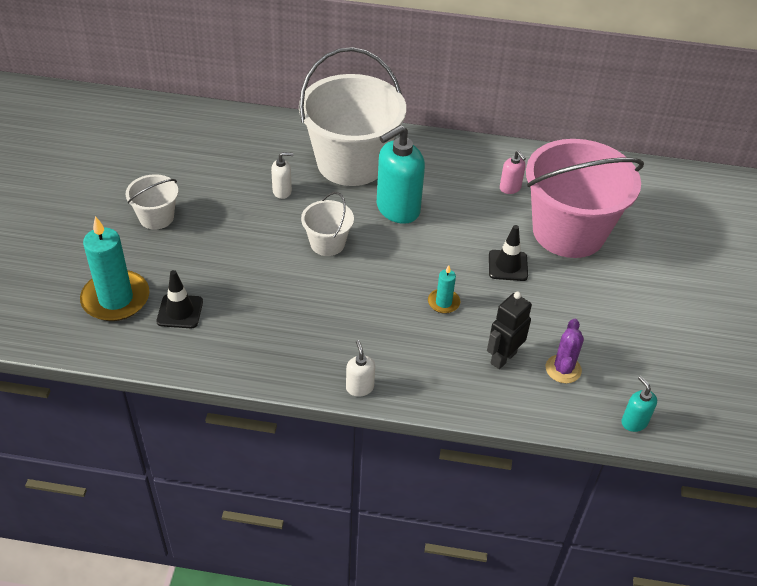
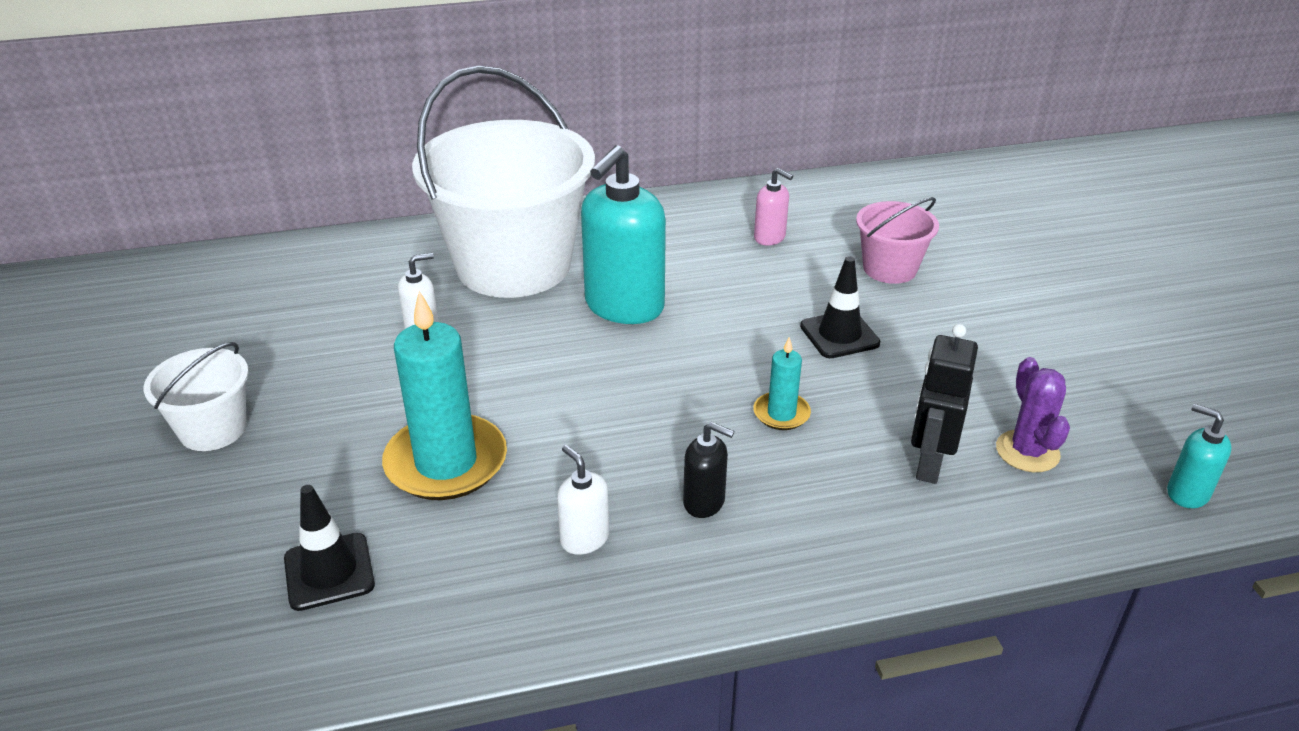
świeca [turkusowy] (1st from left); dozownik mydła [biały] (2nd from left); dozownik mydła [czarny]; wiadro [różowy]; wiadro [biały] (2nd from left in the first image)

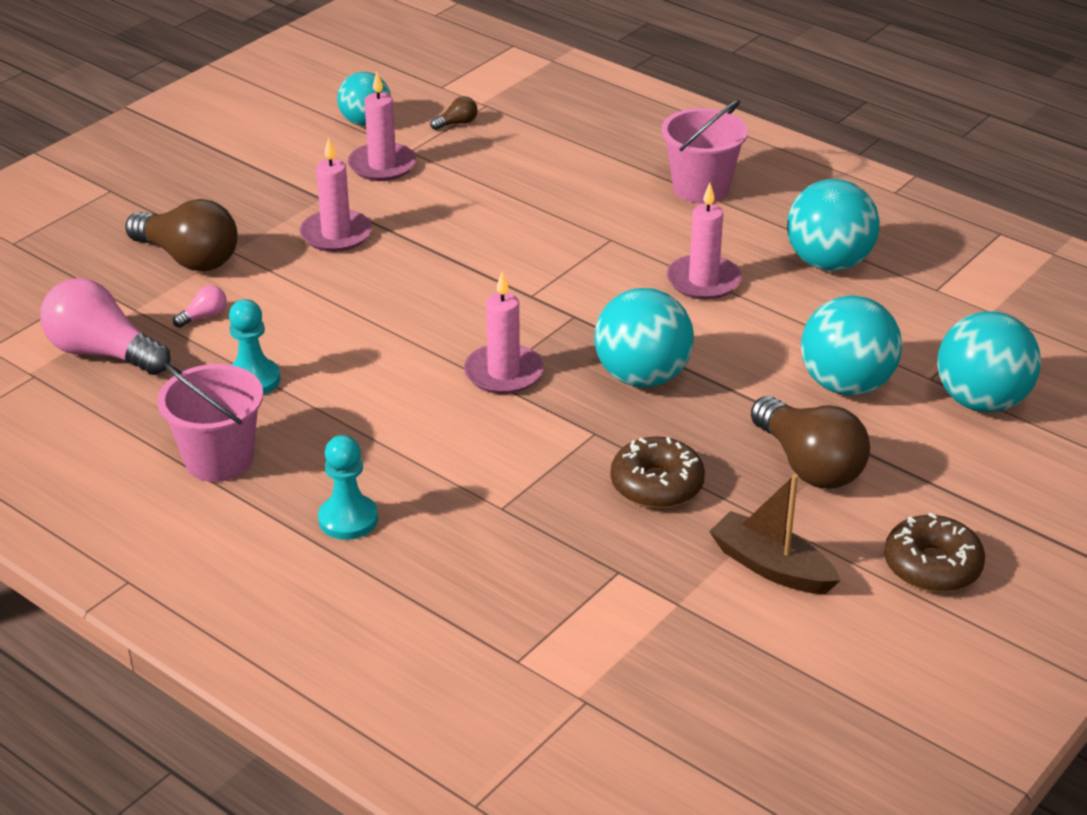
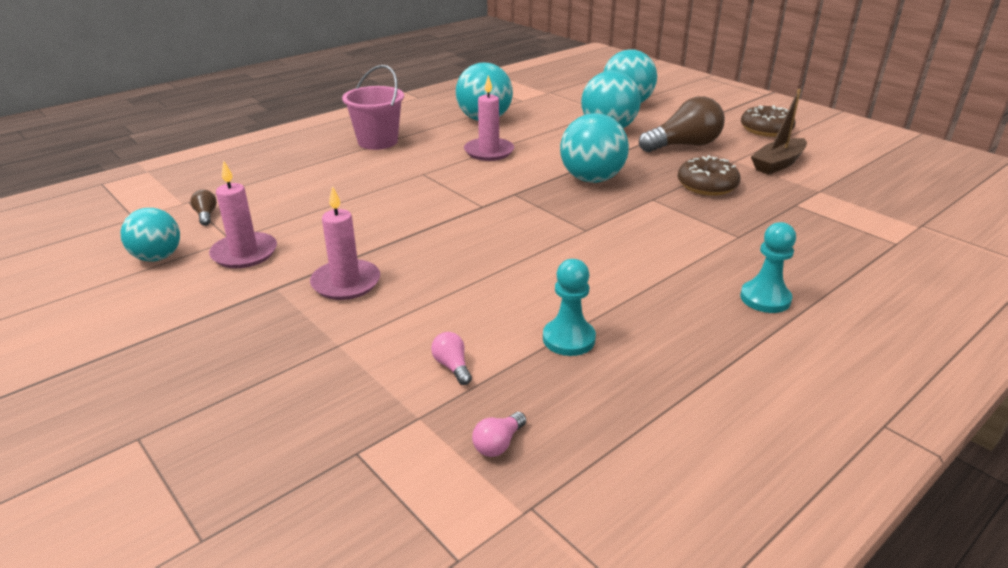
żarówka [różowy] (2nd from left); żarówka [brązowy] (1st from left in the first image); wiadro [różowy] (1st from left in the first image); świeca [różowy] (3rd from left in the first image)

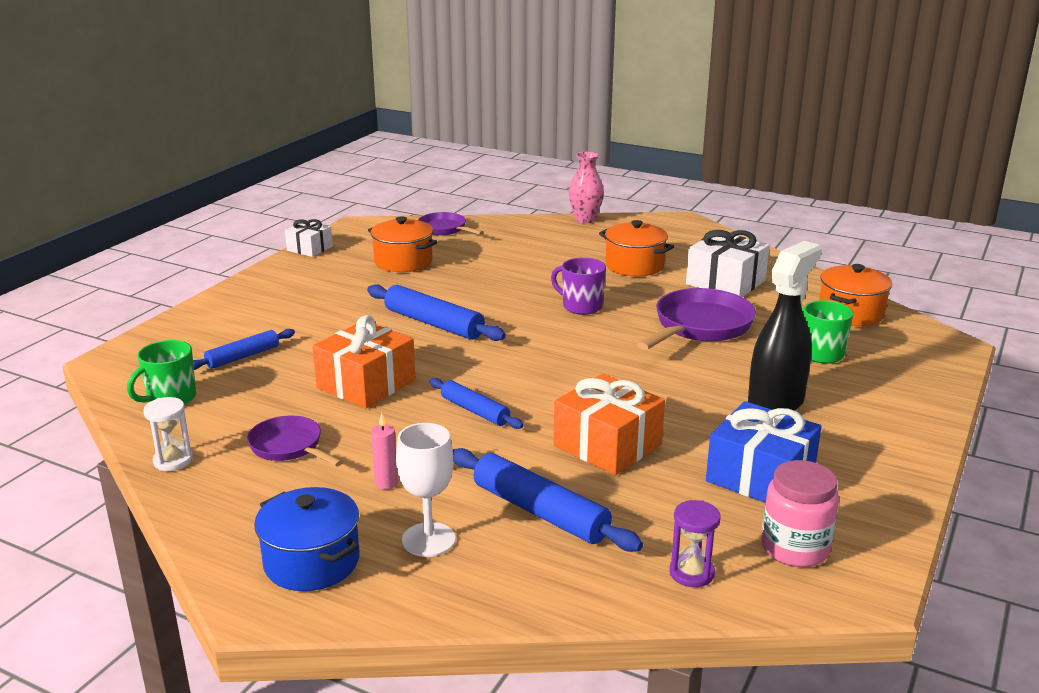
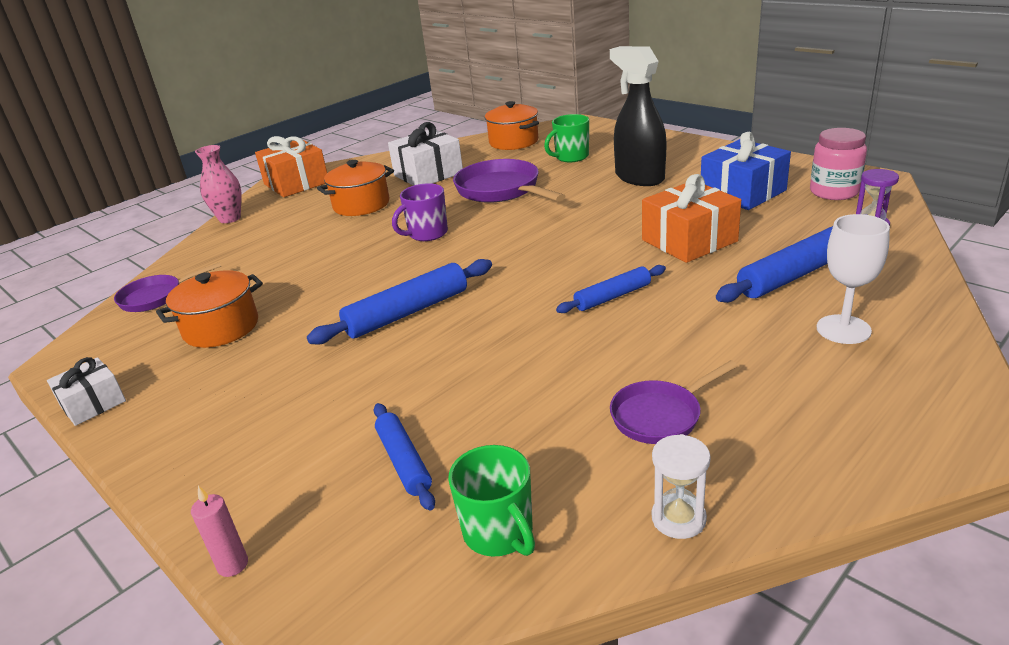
świeca [różowy]; prezent [pomarańczowy] (1st from left); garnek [niebieski]

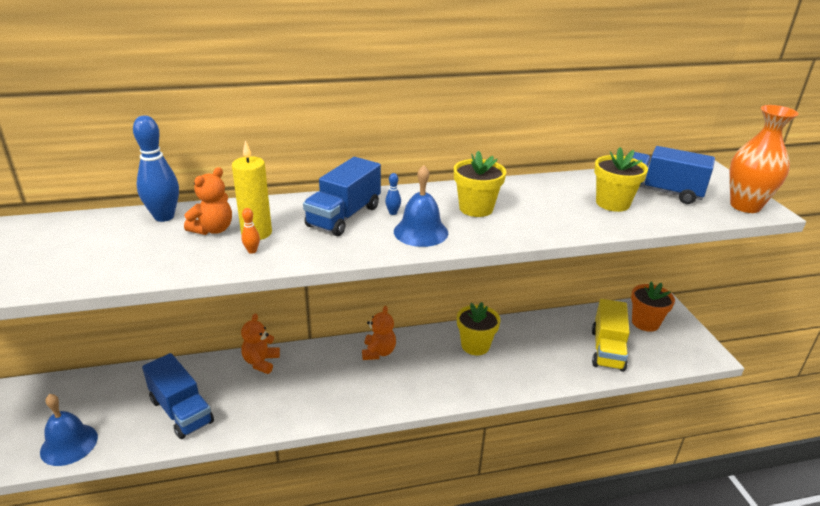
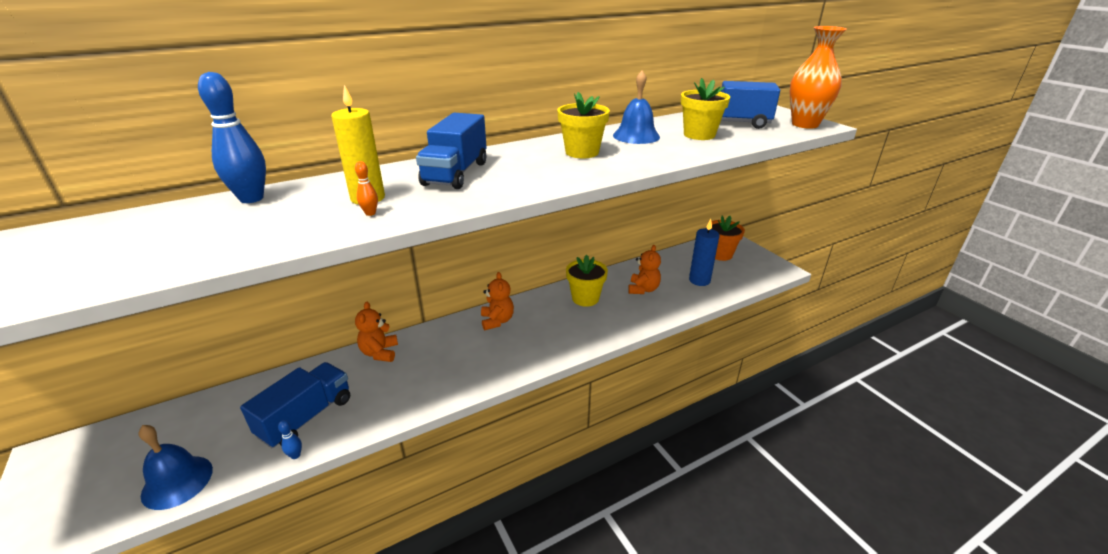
ciężarówka [niebieski] (1st from left); kręgiel [niebieski] (2nd from left); dzwonek [niebieski] (2nd from left); miś [pomarańczowy] (3rd from left); świeca [niebieski]

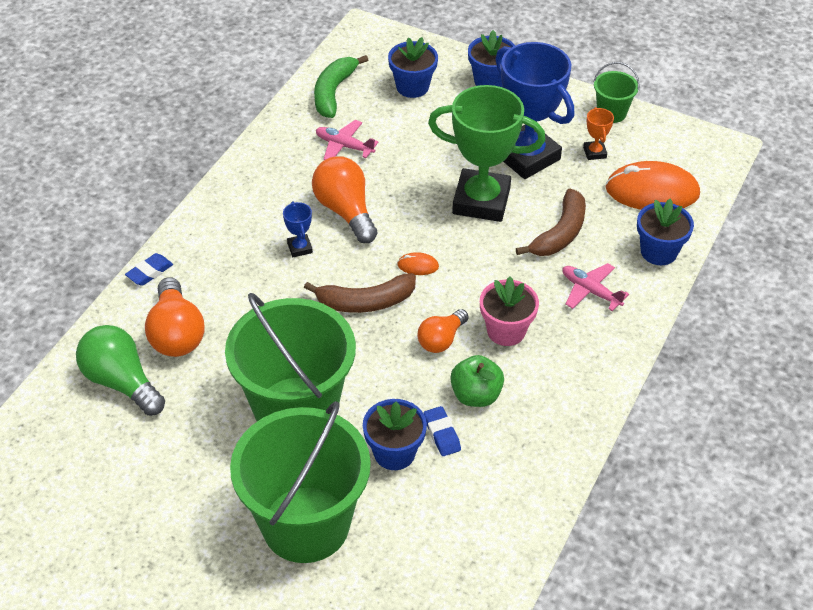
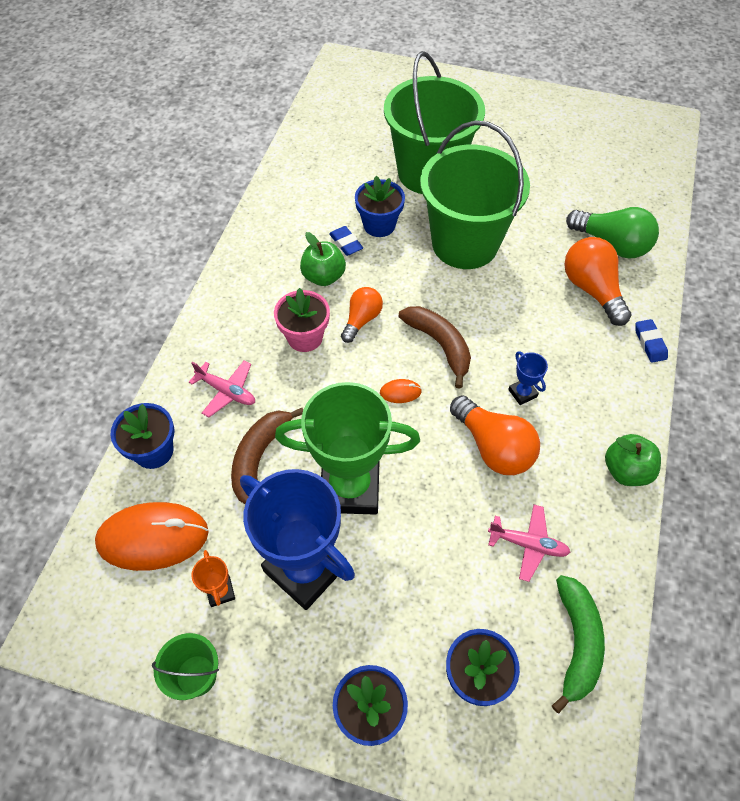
banan [brązowy] (2nd from left); jabłko [zielony] (2nd from left); gumka do mazania [niebieski] (2nd from left)

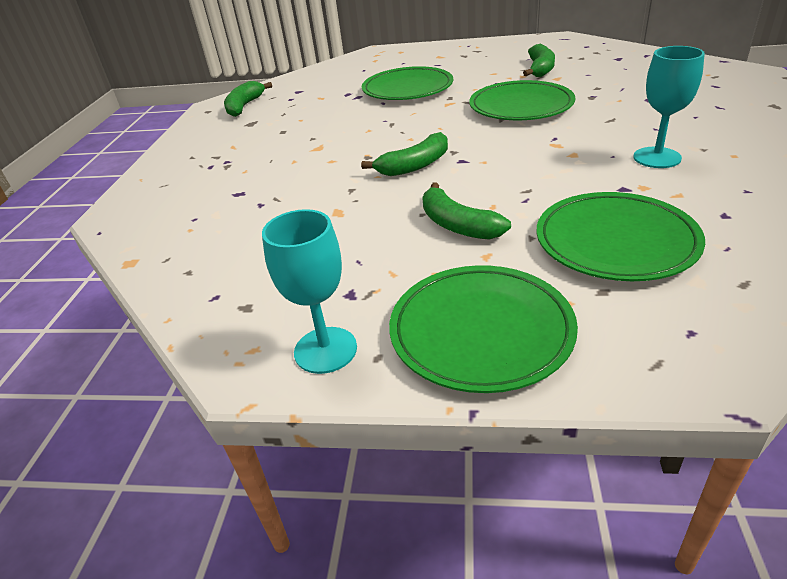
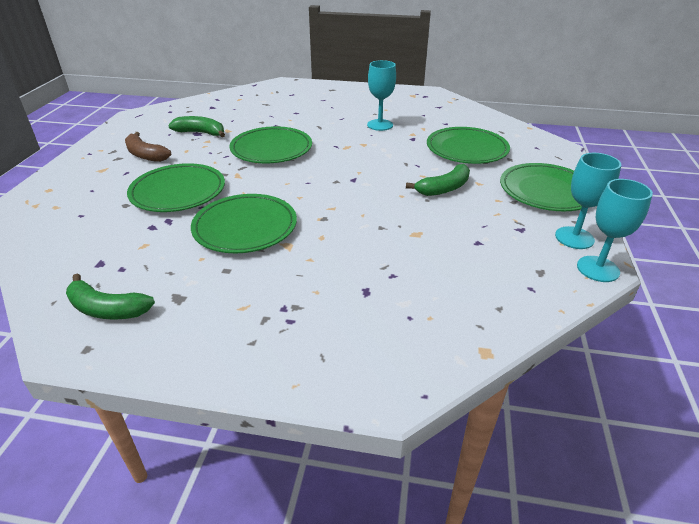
banan [brązowy]; talerz [zielony] (2nd from left); kielich [turkusowy] (3rd from left); banan [zielony] (2nd from left in the first image)

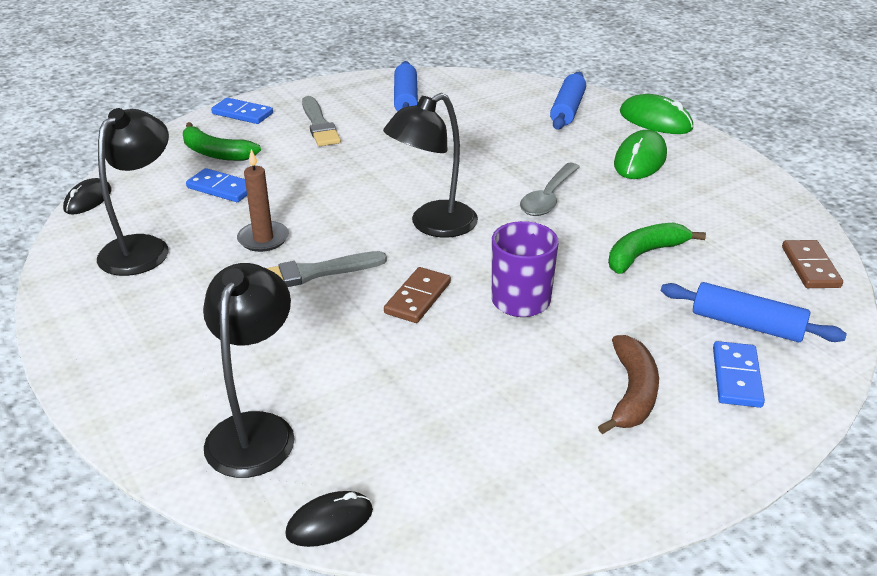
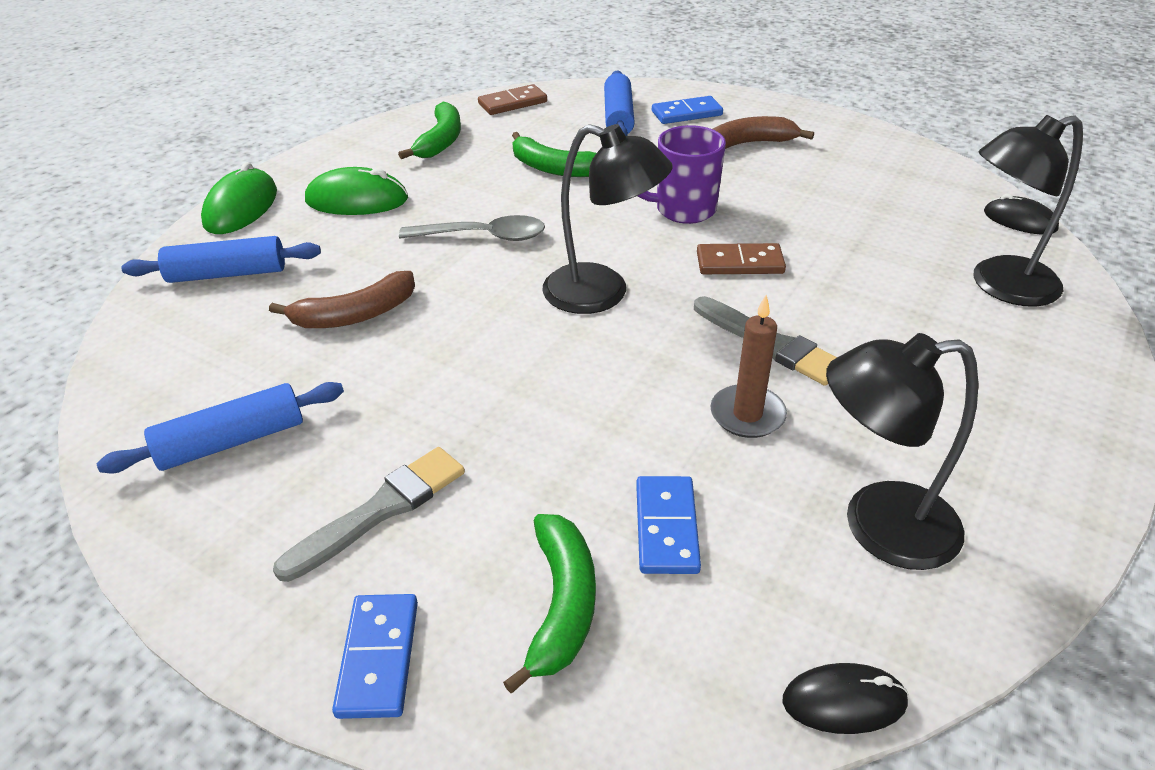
banan [brązowy] (1st from left); banan [zielony] (1st from left)

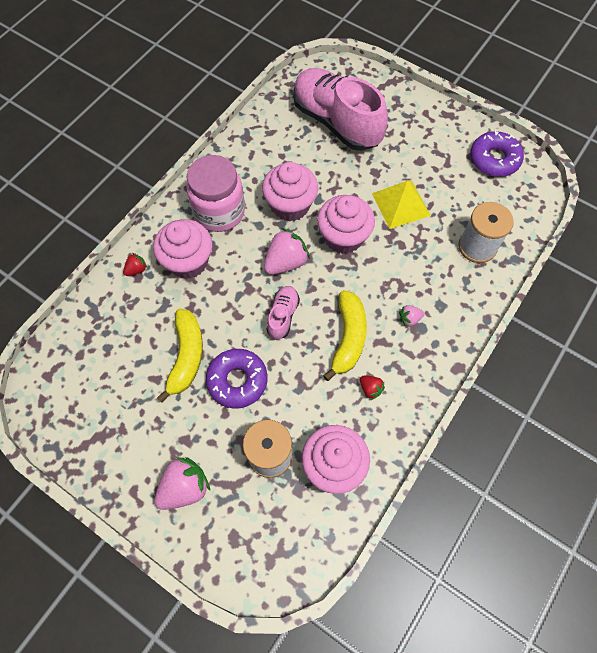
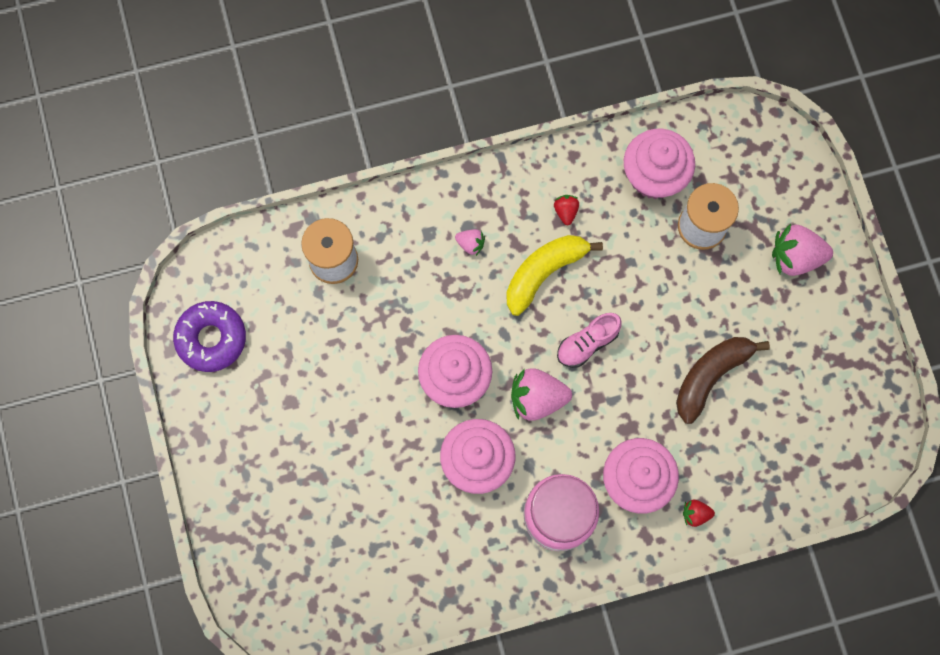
banan [brązowy]; donut [fioletowy] (1st from left in the first image); but [różowy] (2nd from left in the first image); piramida [żółty]

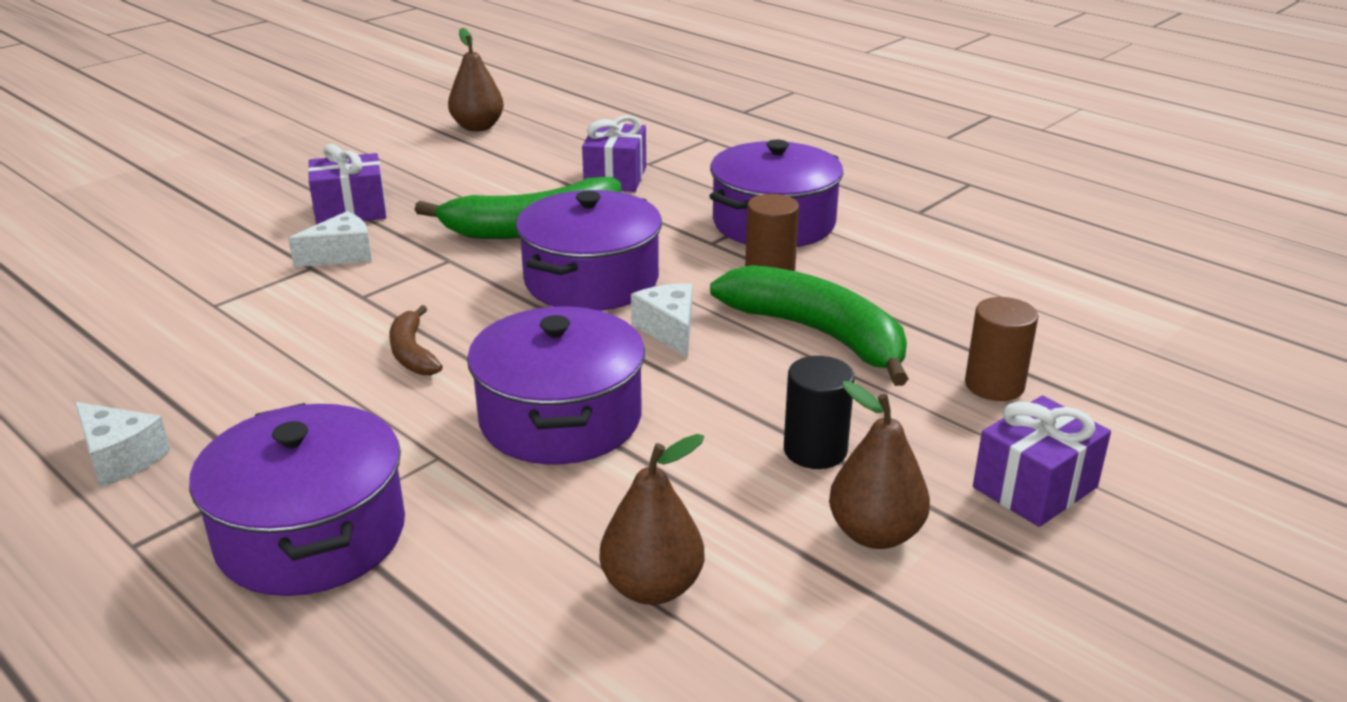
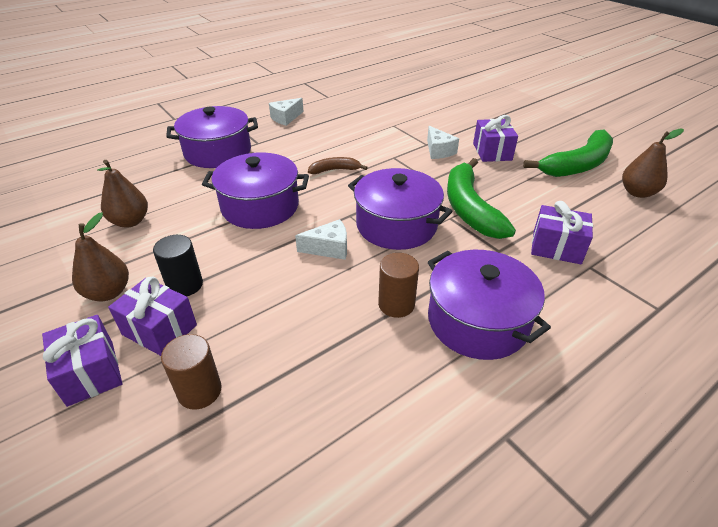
prezent [fioletowy] (2nd from left); banan [zielony] (2nd from left)

